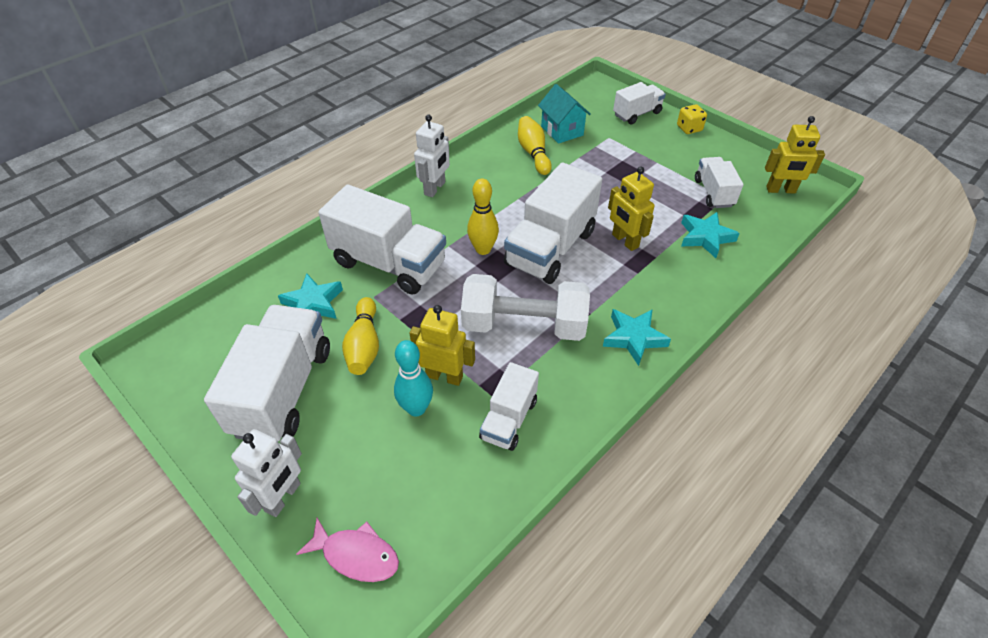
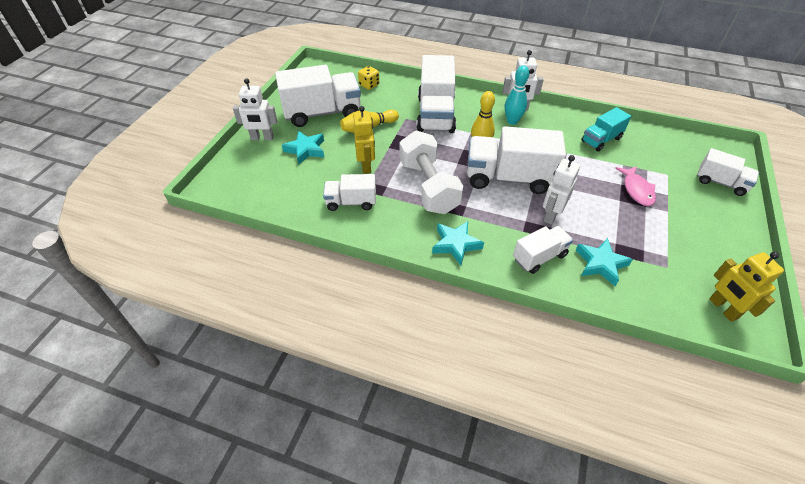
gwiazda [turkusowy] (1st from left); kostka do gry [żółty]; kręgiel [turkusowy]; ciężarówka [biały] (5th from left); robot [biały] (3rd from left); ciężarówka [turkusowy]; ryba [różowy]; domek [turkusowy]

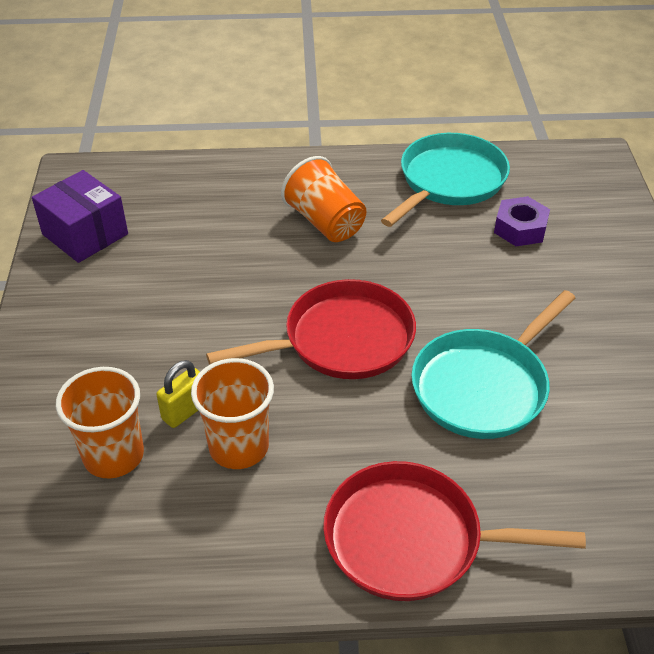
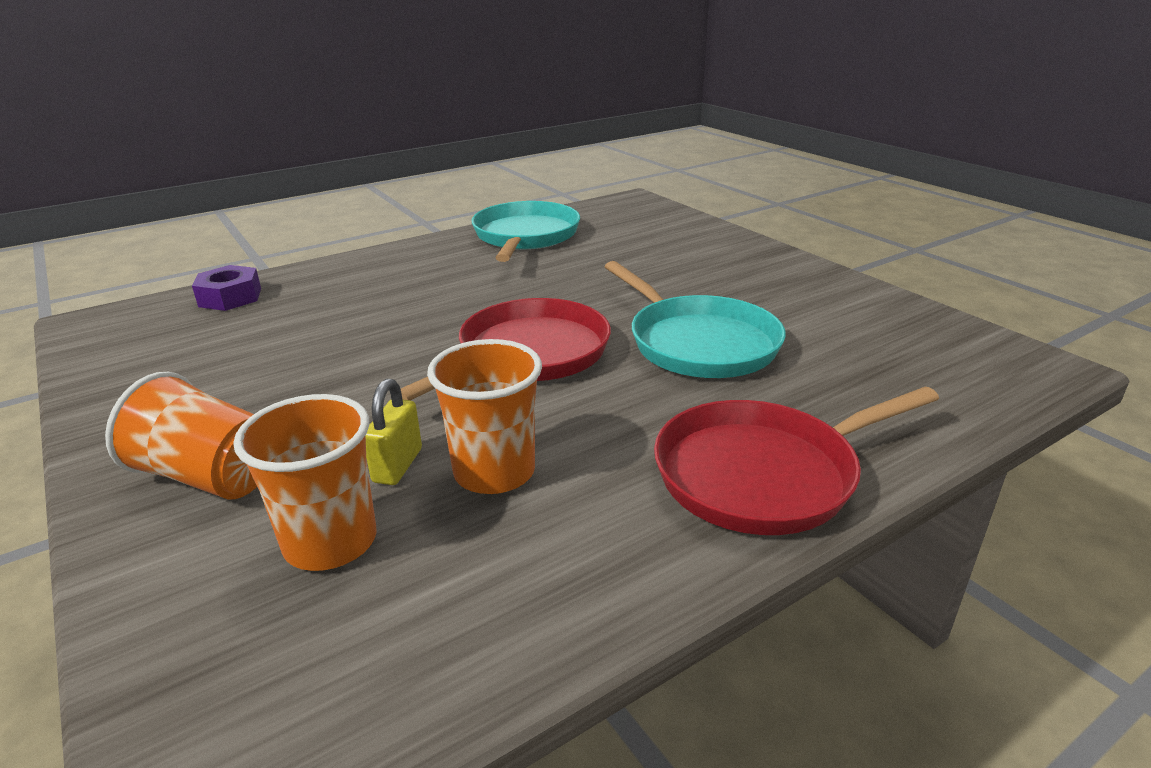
szklanka [pomarańczowy] (1st from left); nakrętka [fioletowy]; patelnia [turkusowy] (2nd from left); pudełko [fioletowy]

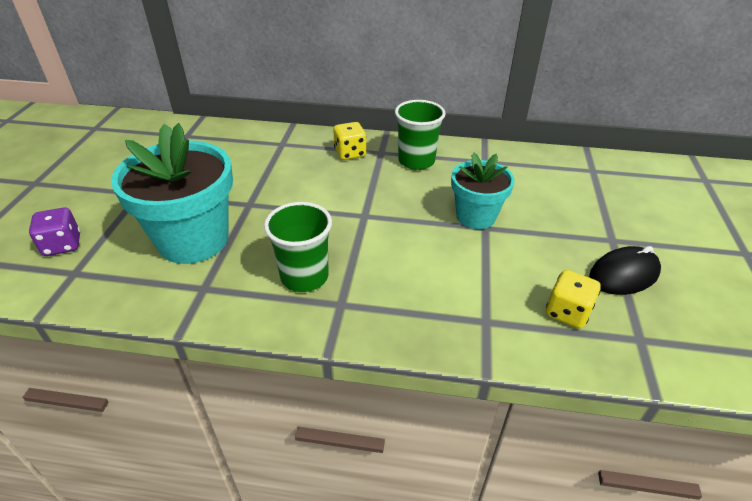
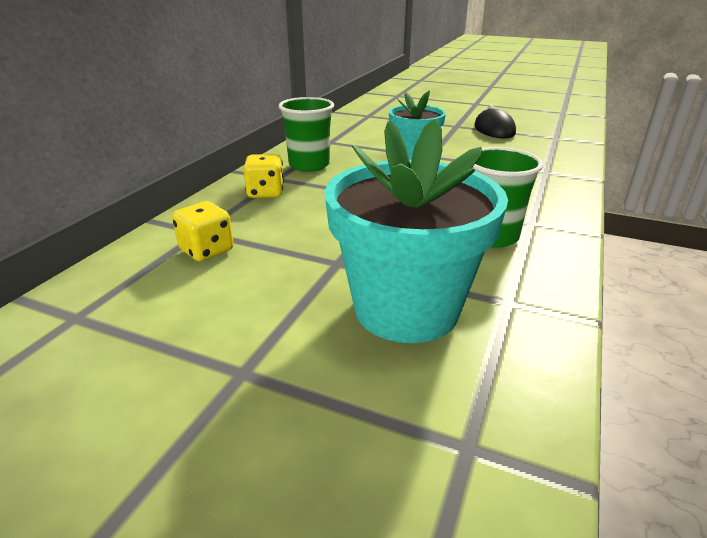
kostka do gry [żółty] (1st from left); kostka do gry [fioletowy]

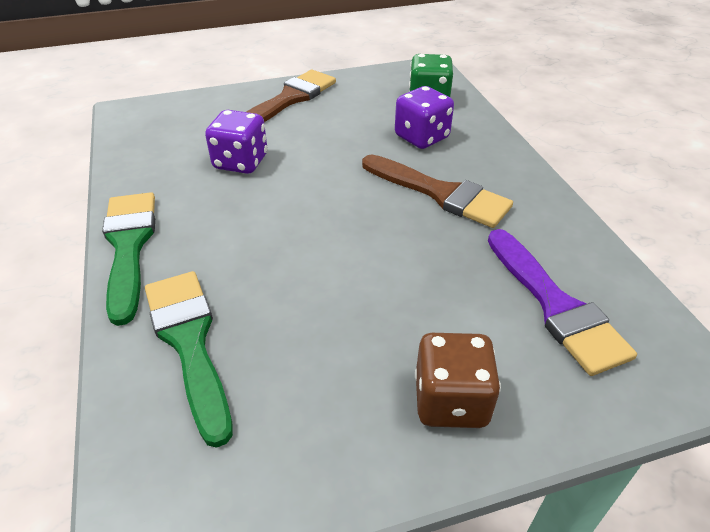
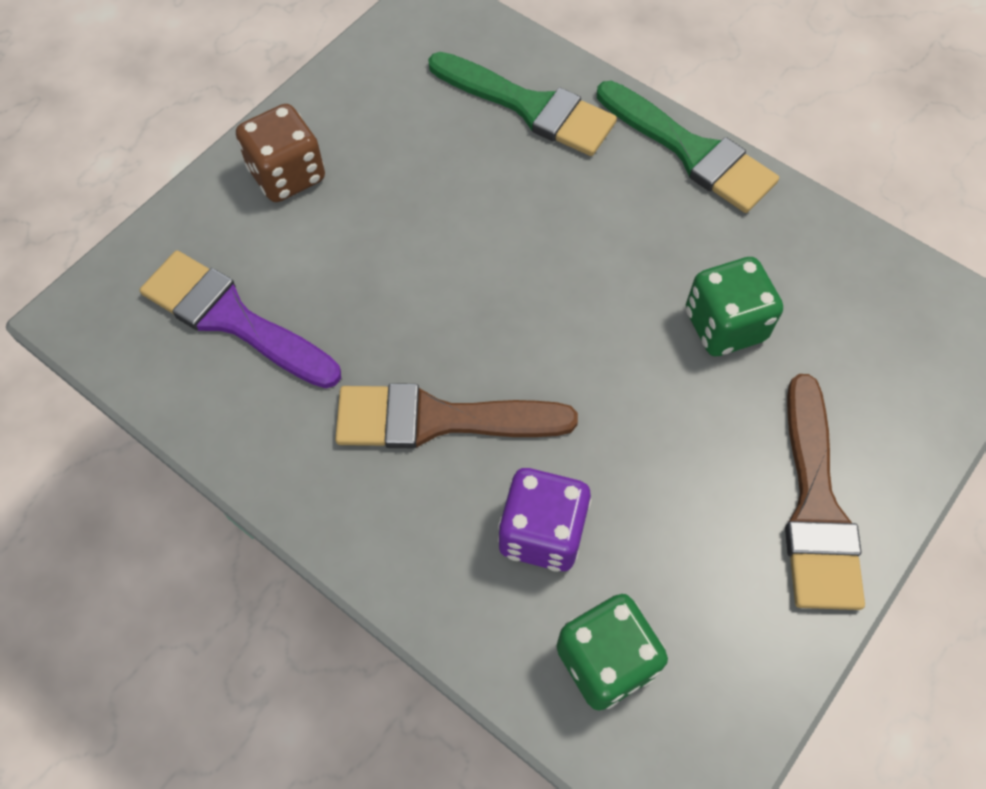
kostka do gry [zielony] (2nd from left)

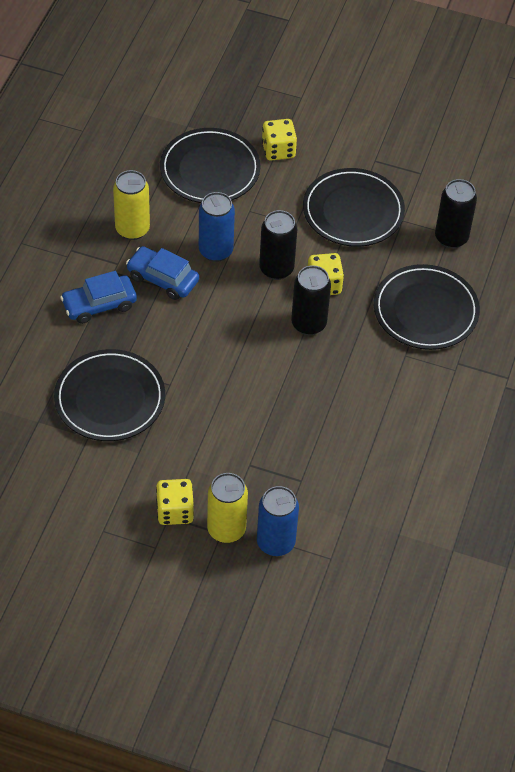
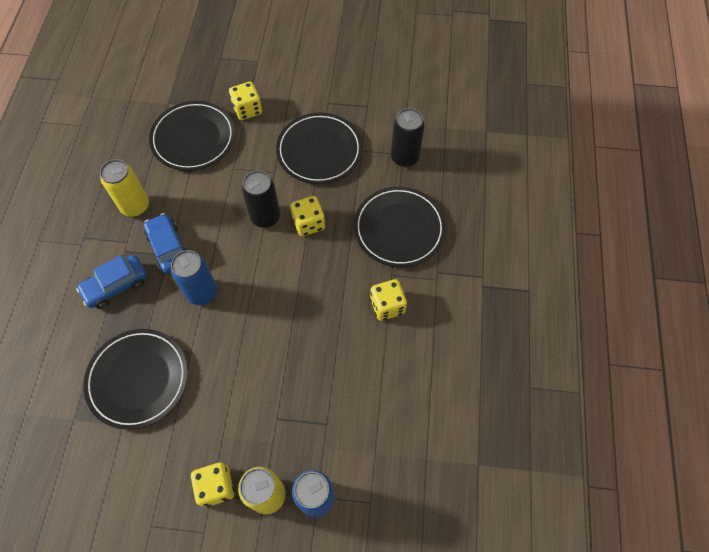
samochód [niebieski] (2nd from left); puszka [niebieski] (1st from left); kostka do gry [żółty] (4th from left); puszka [czarny] (2nd from left in the first image)

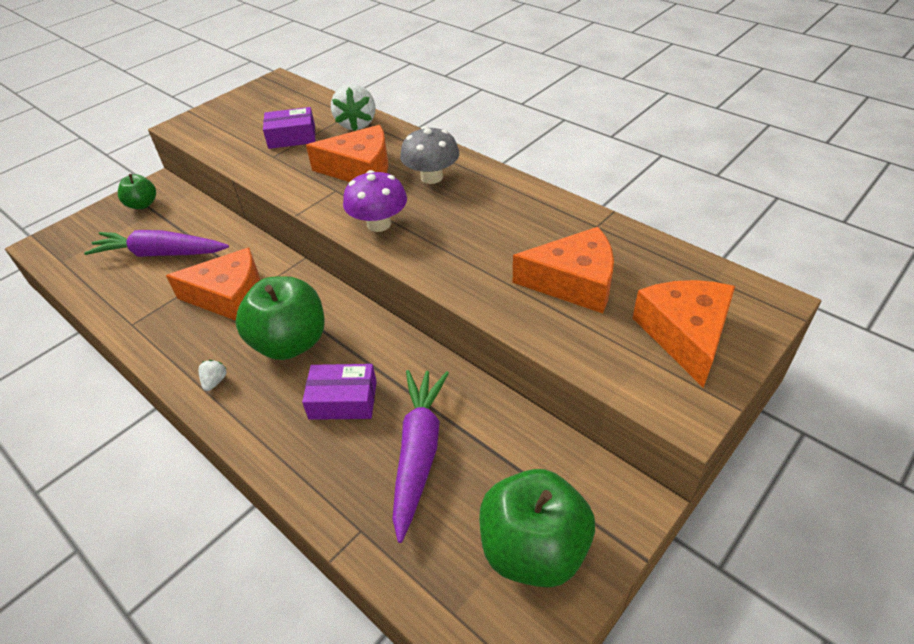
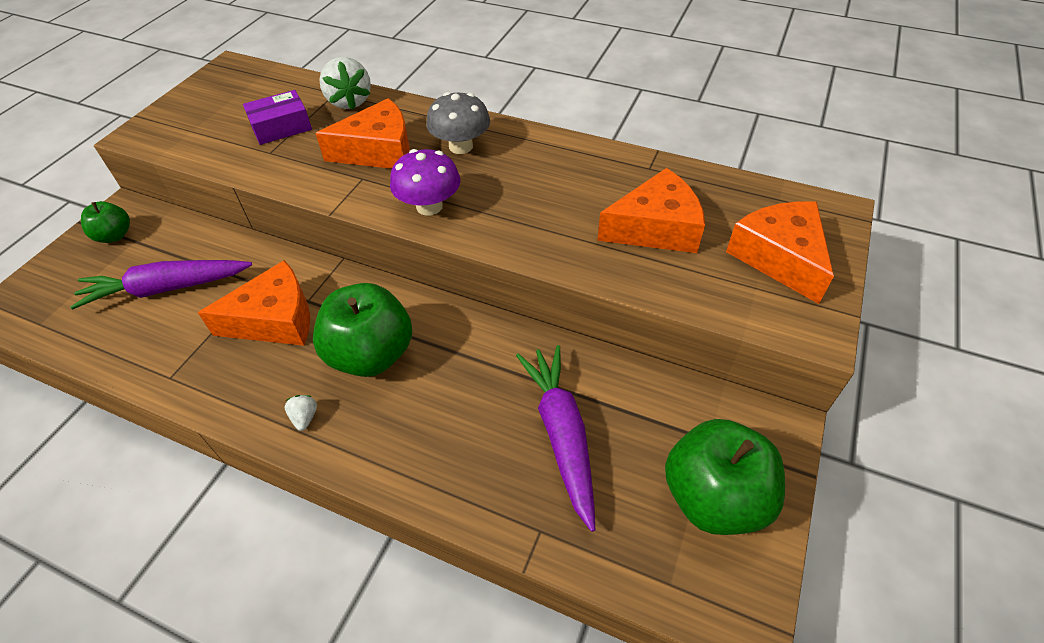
pudełko [fioletowy] (2nd from left in the first image)

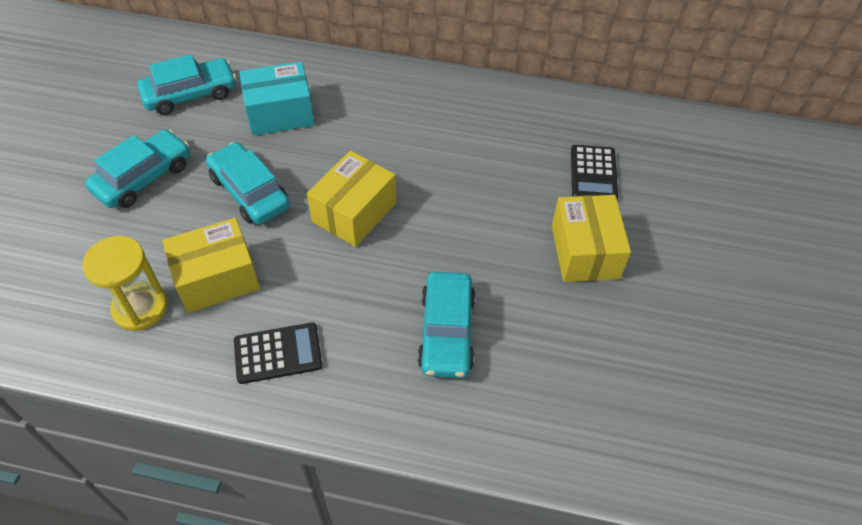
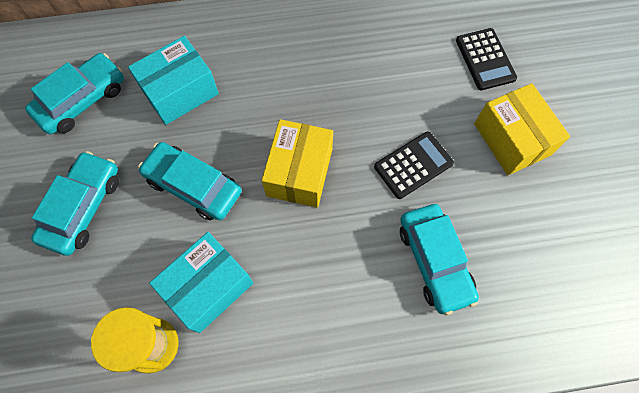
pudełko [turkusowy] (2nd from left); kalkulator [czarny] (1st from left)

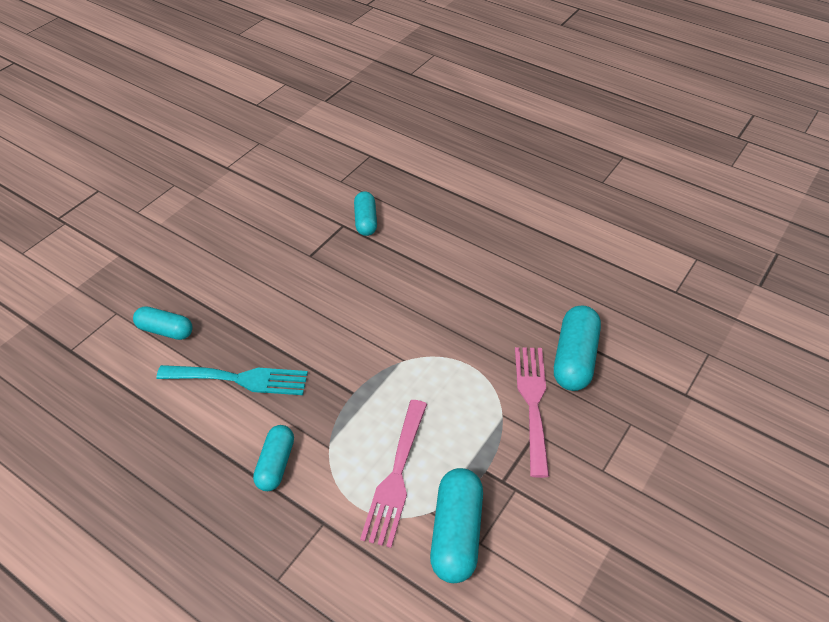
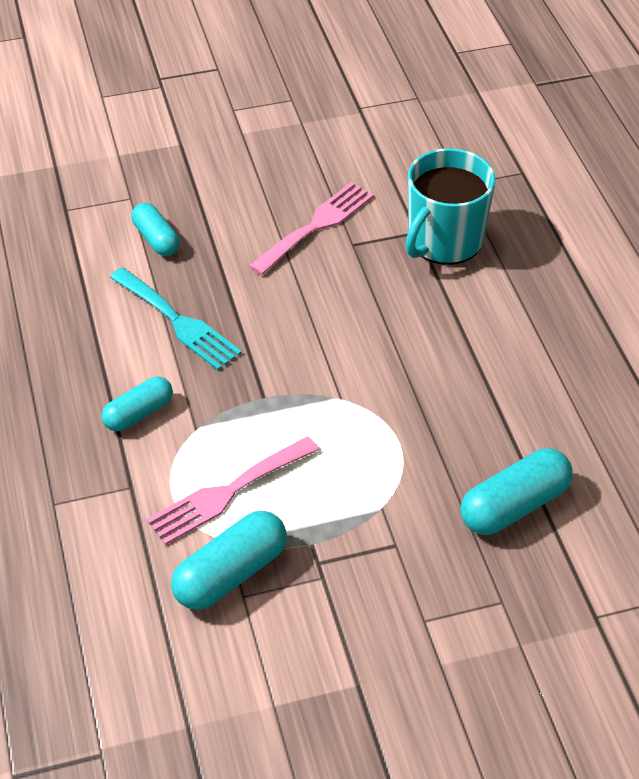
widelec [różowy] (2nd from left); kubek [turkusowy]

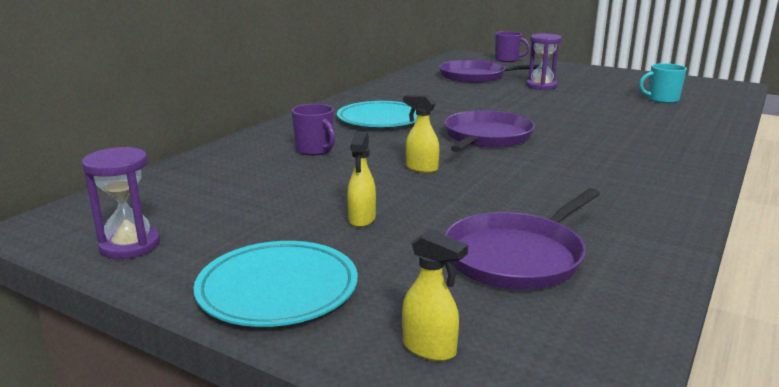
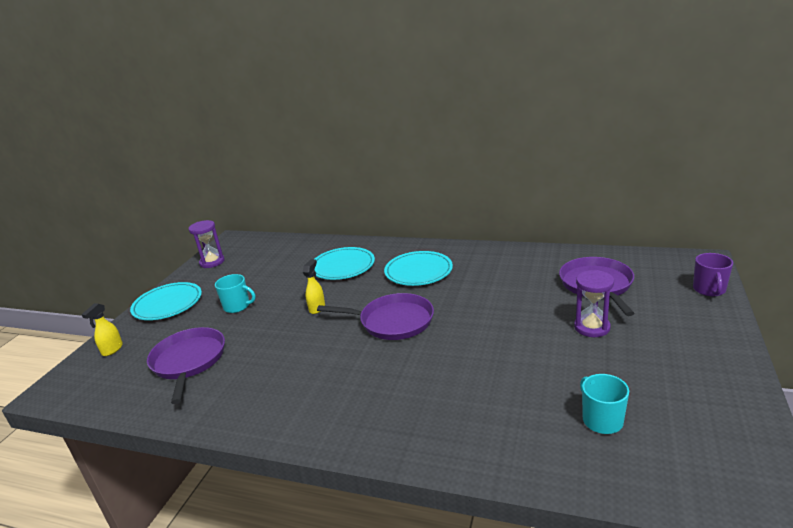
patelnia [fioletowy] (1st from left); kubek [turkusowy] (1st from left); talerz [turkusowy] (2nd from left)

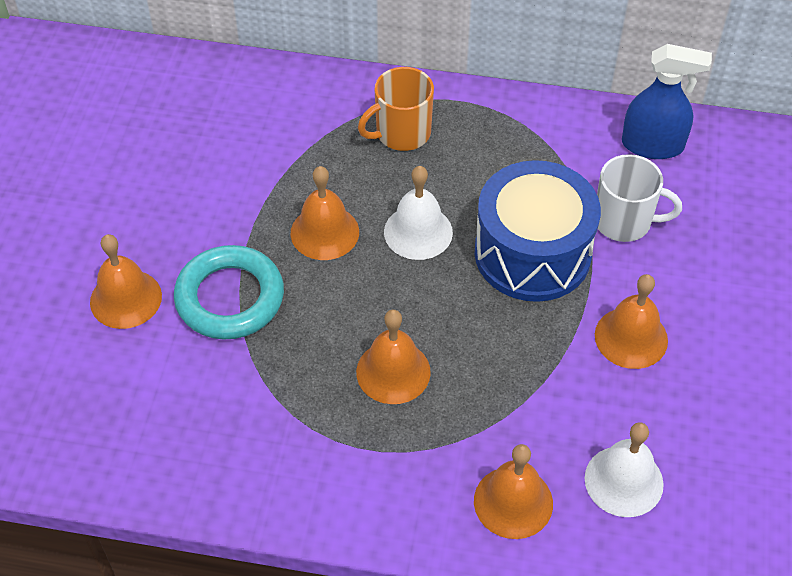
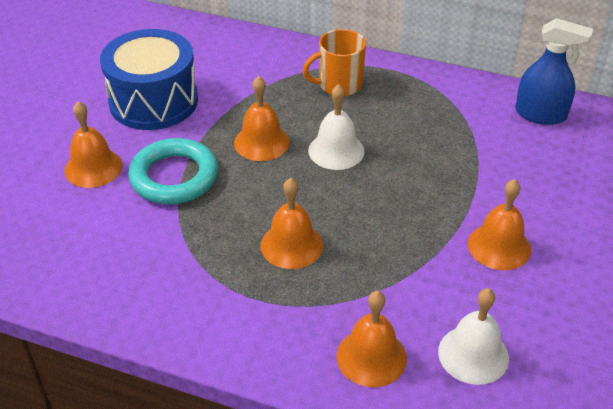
bęben [niebieski]; kubek [biały]

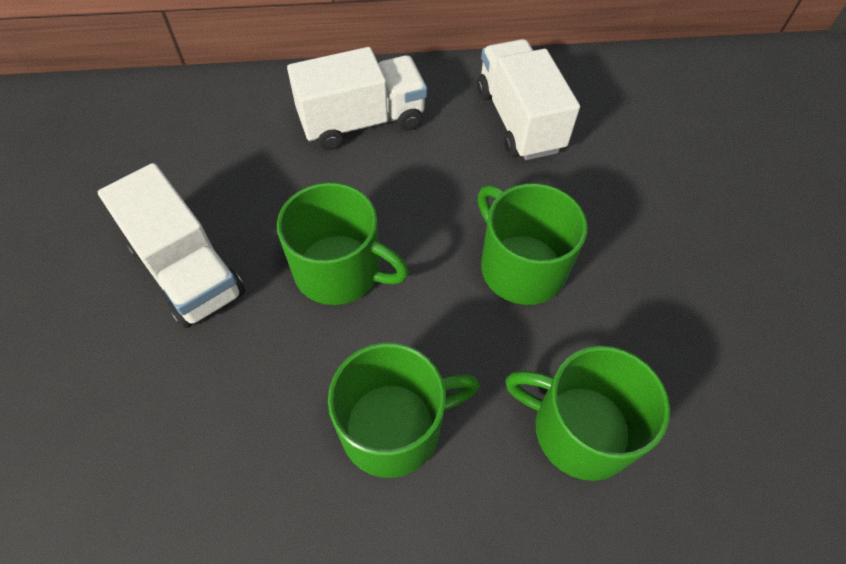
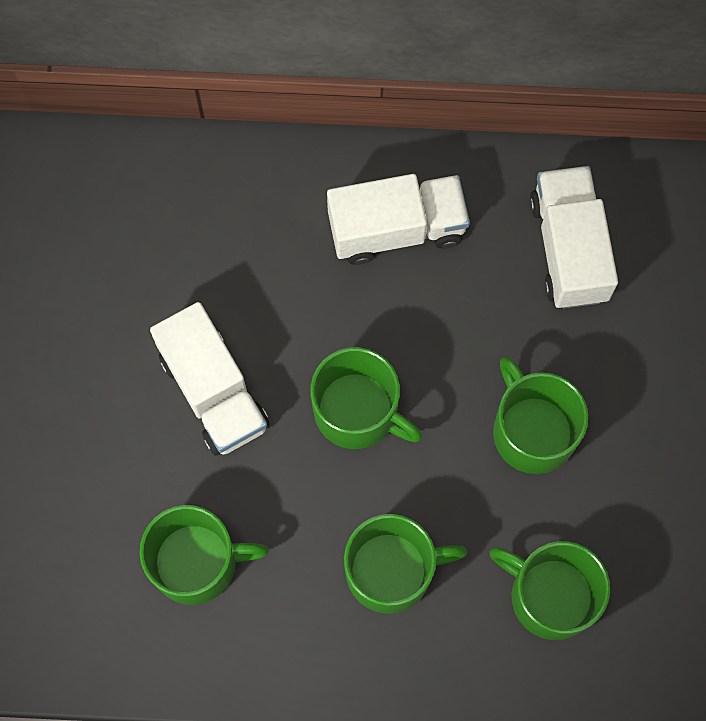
kubek [zielony] (1st from left)

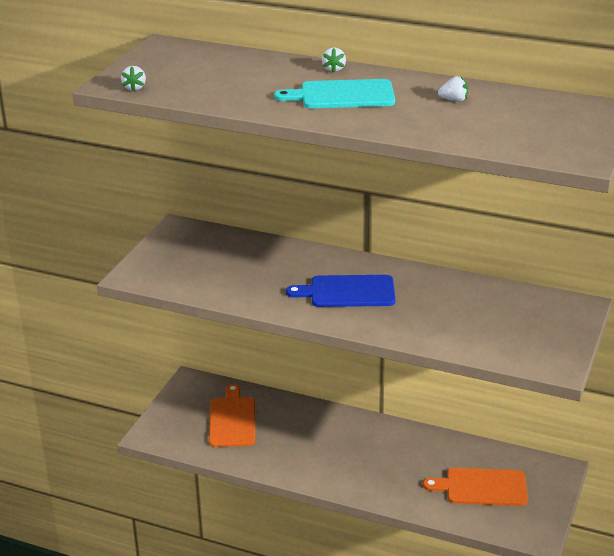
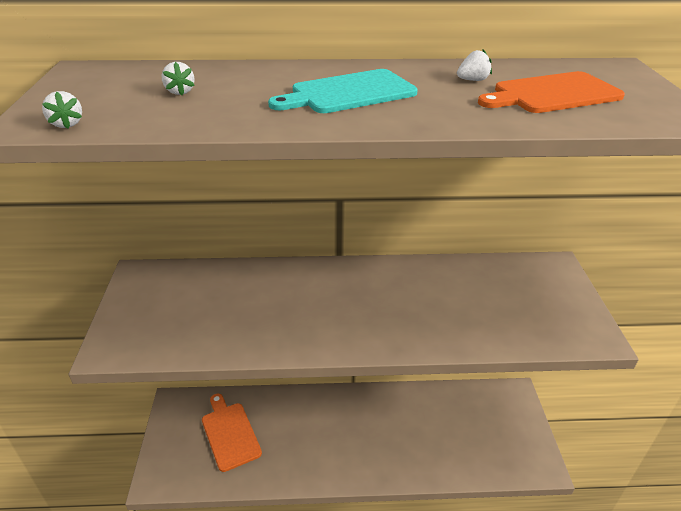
truskawka [biały] (2nd from left); deska do krojenia [pomarańczowy] (2nd from left); deska do krojenia [niebieski]

